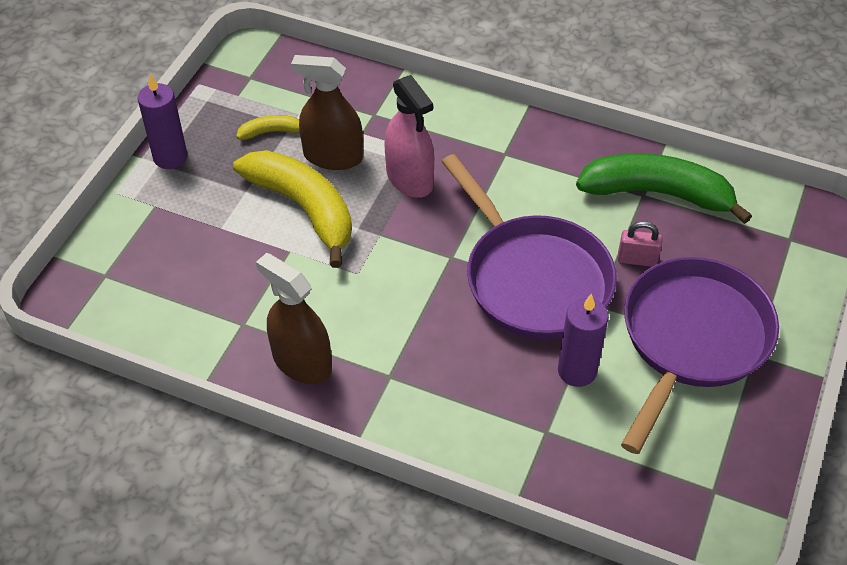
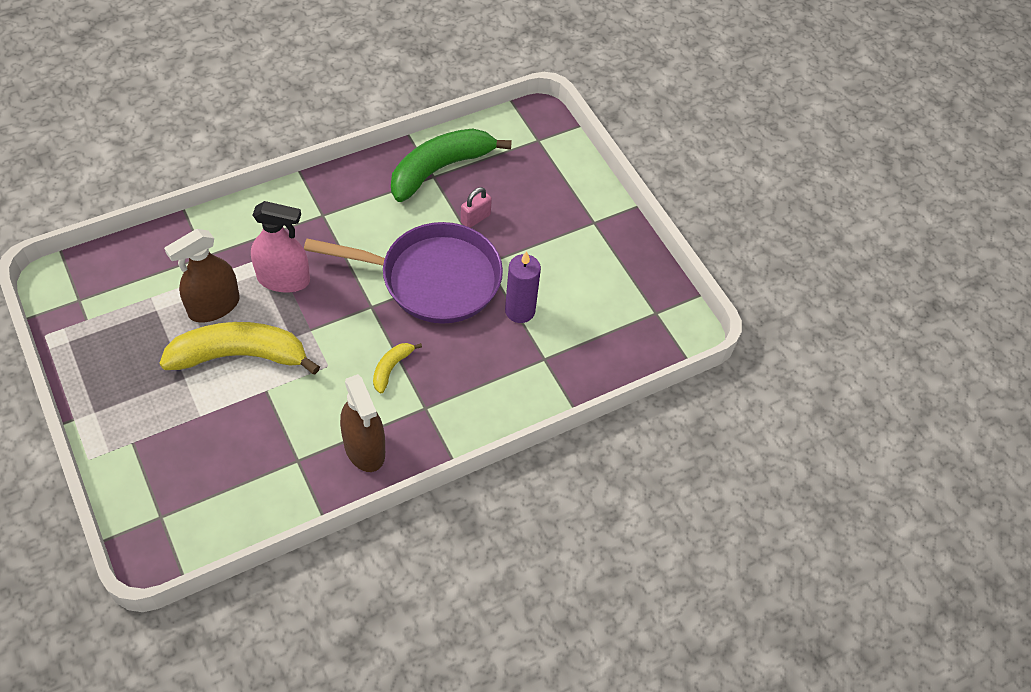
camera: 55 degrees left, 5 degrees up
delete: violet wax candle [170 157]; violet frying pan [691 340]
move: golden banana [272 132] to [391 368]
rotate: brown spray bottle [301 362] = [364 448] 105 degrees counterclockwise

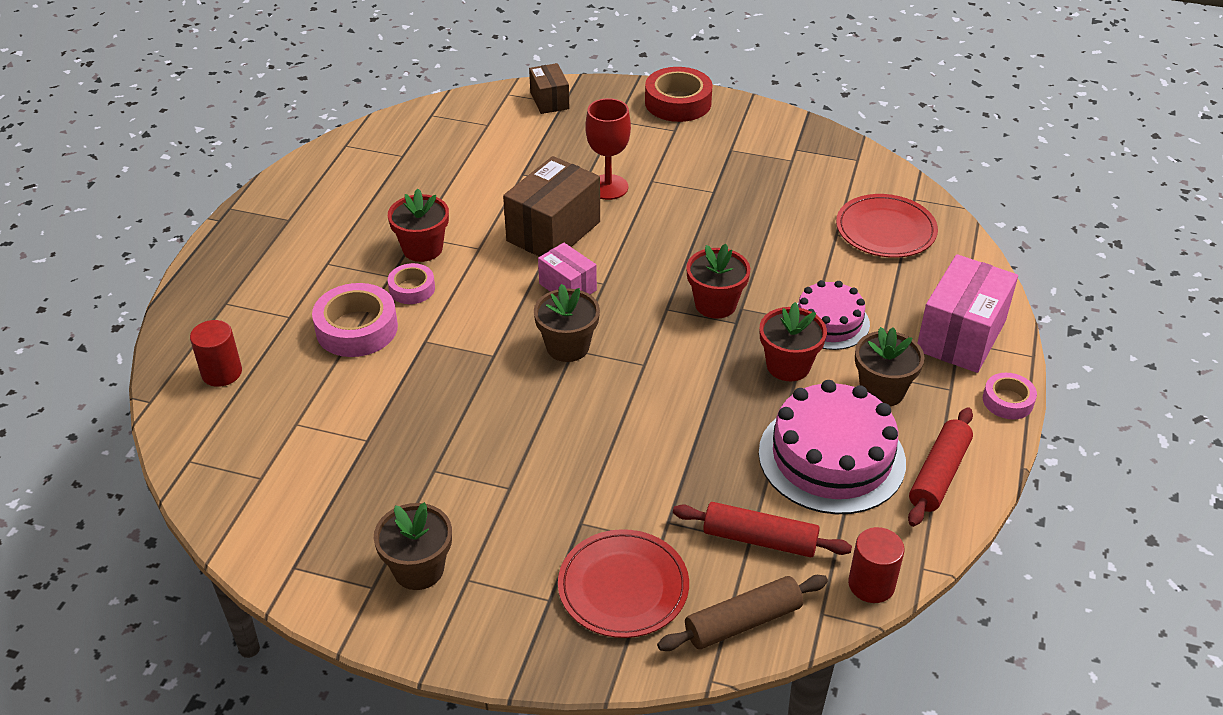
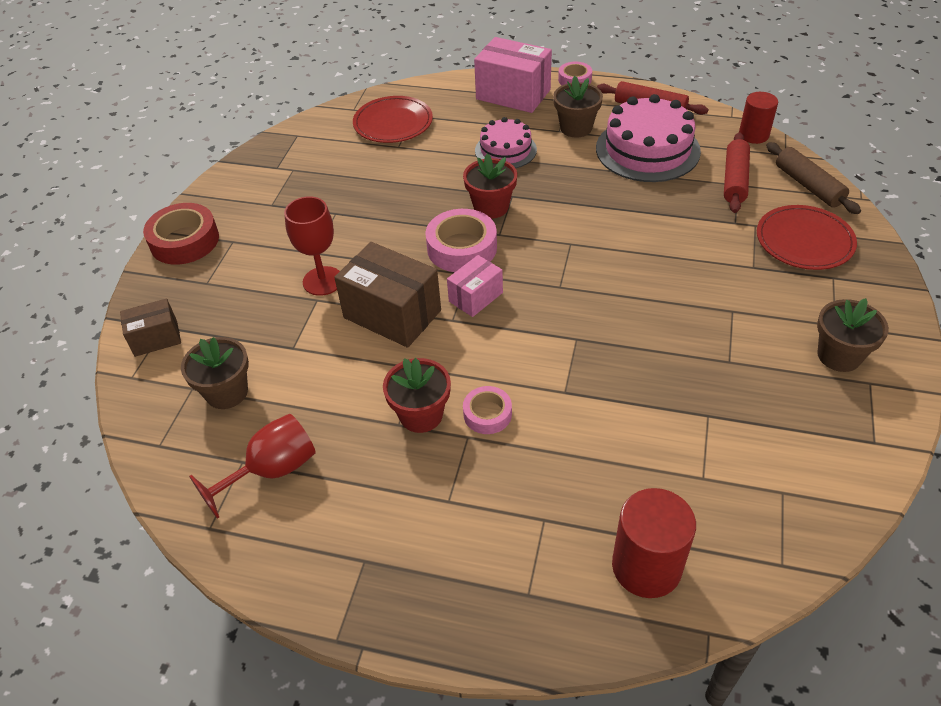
camera: 90 degrees left, 5 degrees up
delete: scarlet flower pot [788 366]
insert: scarlet chalice [272 471]
move: pink sticky tape [357 328] to [462 248]; brown flower pot [567 347] to [227 392]
resize: scarlet cylinder [222 373] = [646 566] x1.50

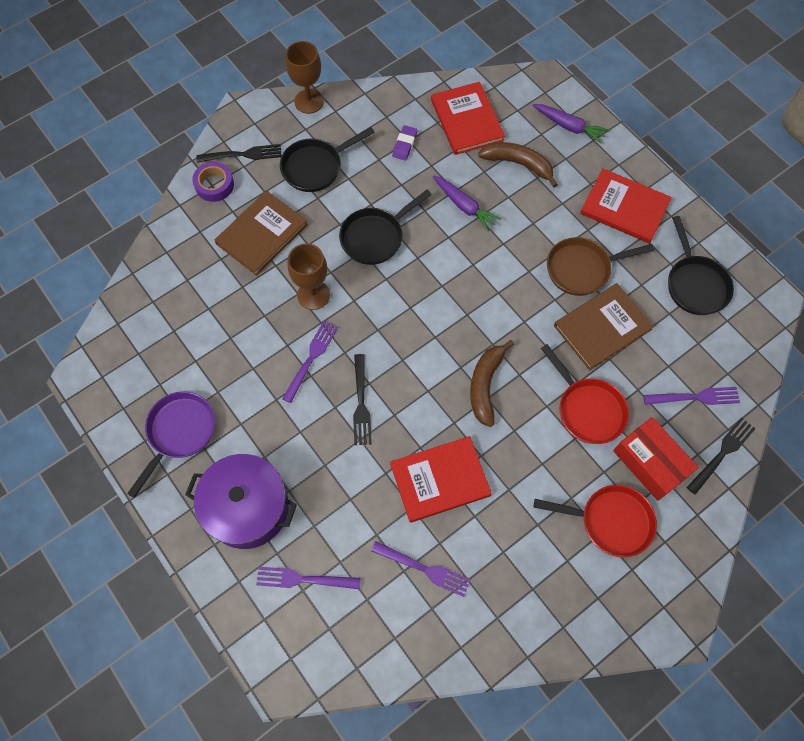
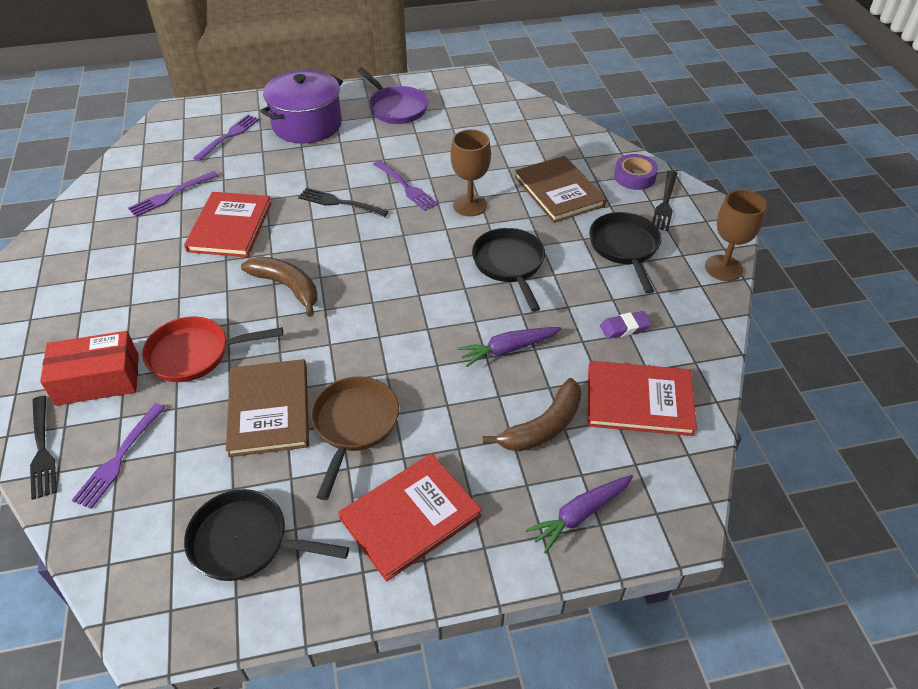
camera: 115 degrees right, 20 degrees down
delete: scarlet frying pan [610 521]
rotate: violet pencil eraser [404 145] = [624 327] 60 degrees counterclockwise

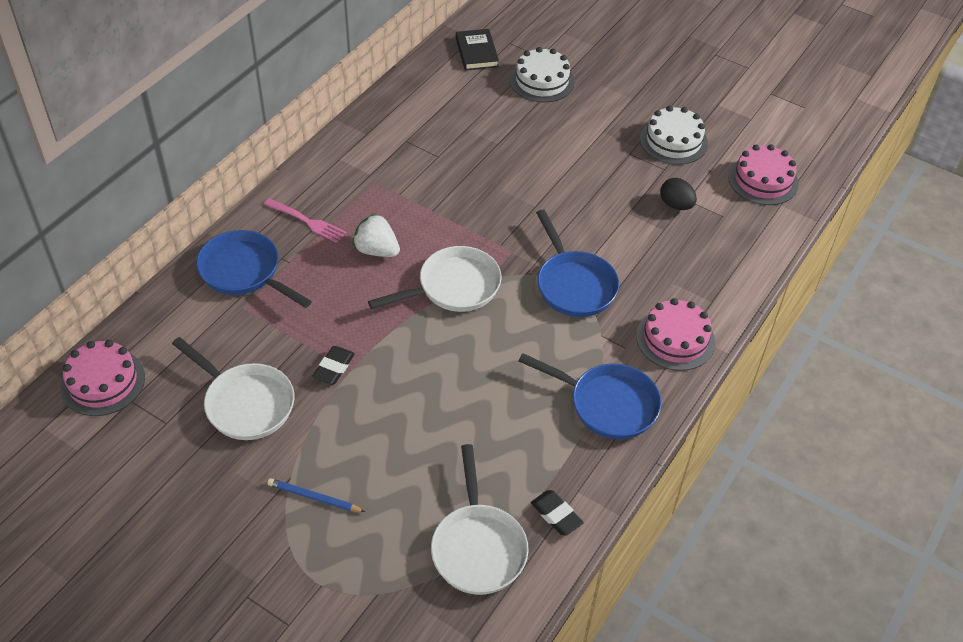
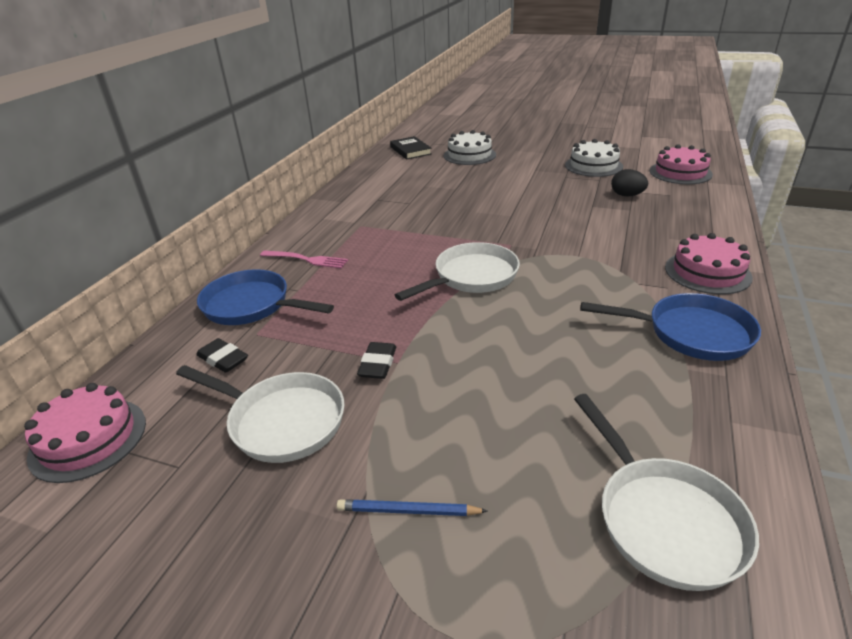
camera: 10 degrees left, 15 degrees down
delete: blue frying pan [574 285]; snow-white strawberry [376 250]
move: black pencil eraser [556 515] to [223 359]

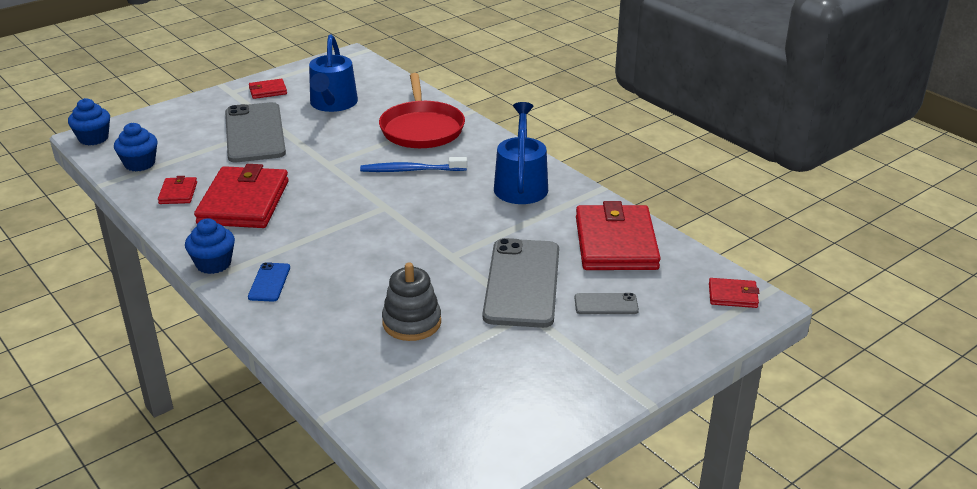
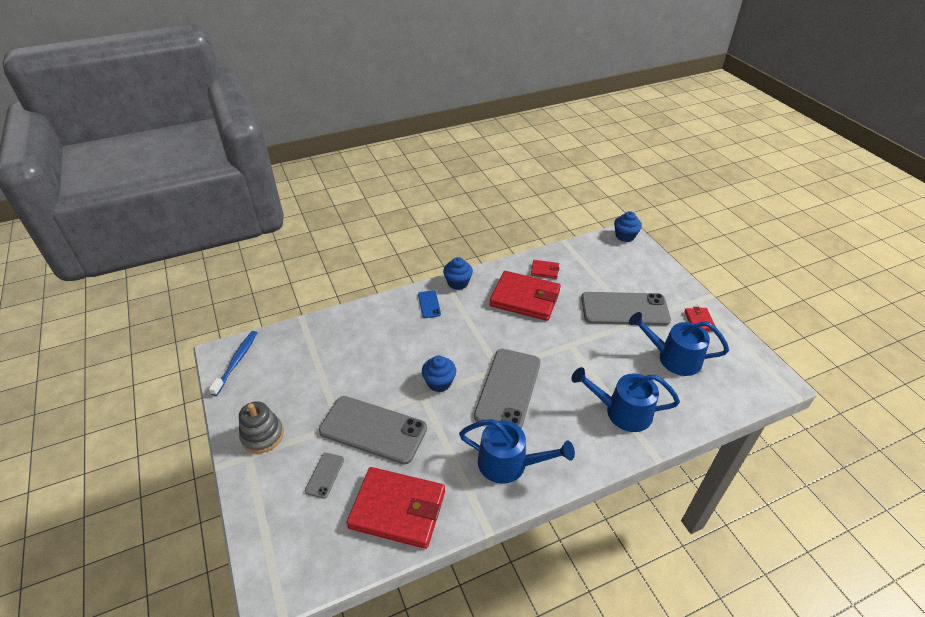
camera: 105 degrees right, 10 degrees up
delete: scarlet card wallet [732 295]
insert: gray smartphone [508 388]
move: blue cupcake [140 164] to [439 382]; blue tooth brush [411 170] to [236 362]; gray stacking toy [412 322] to [262 435]
replace: scarlet frying pan [422 128] to blue watering can [622 412]
rotate: blue smartphone [269 282] = [429 304] 60 degrees clockwise

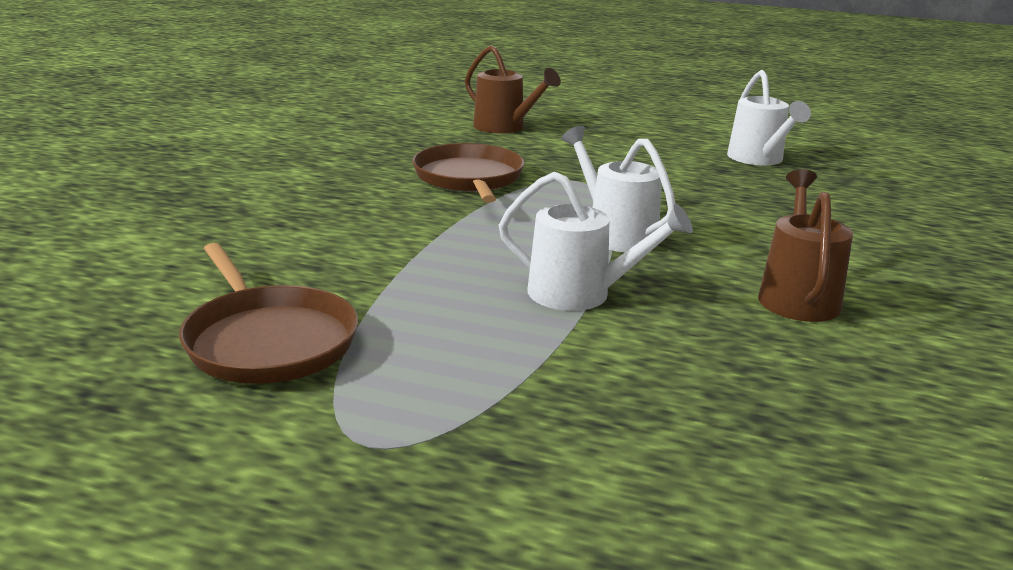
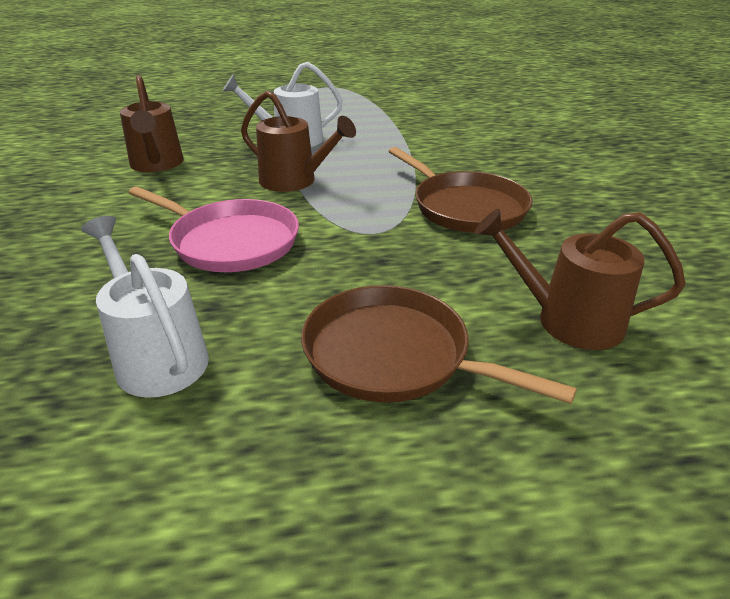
camera: 155 degrees right, 10 degrees up
insert: pink frying pan [230 241]
move: brown frying pan [268 340] to [394 355]
recolor: snow-white watering can [615 234] to brown watering can [294 181]

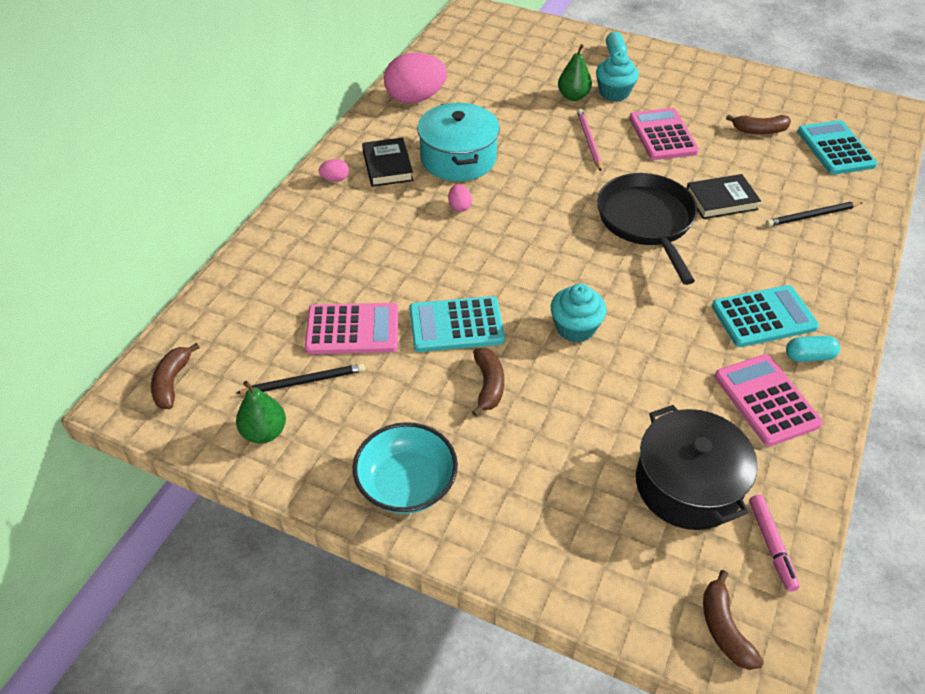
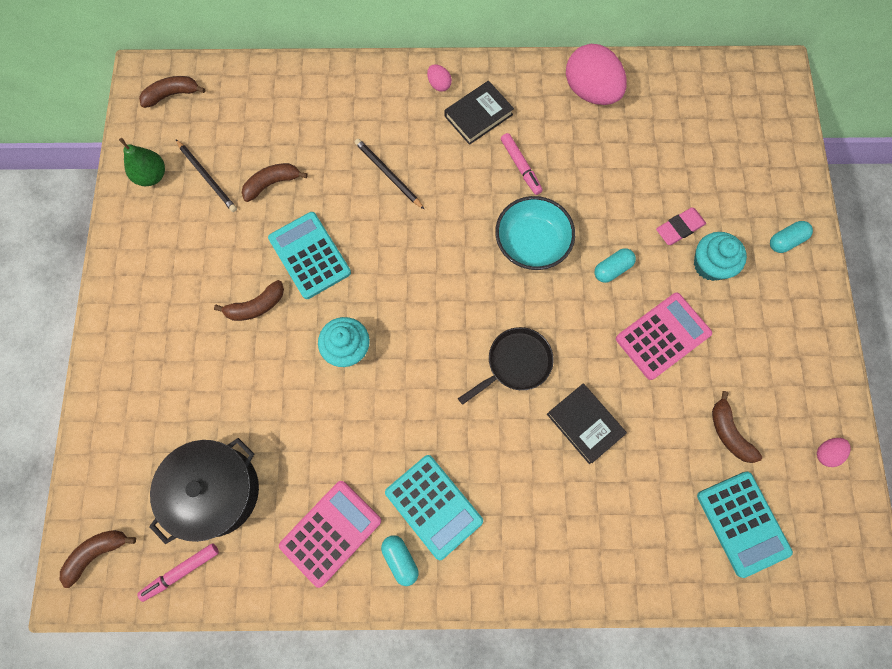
camera: 65 degrees right, 25 degrees up
move: pink egg [459 207] to [826 453]; black lead pencil [812 216] to [388 174]; teal deep dish [406 484] to [531 243]
replace: green pear [573 96] to pink pencil eraser [679 228]; teal pot [458 158] to pink marker pen [520 166]; pink lead pencil [588 141] to teal pill shape [612 269]; pink calculator [352 329] to brown banana [272 183]
rotate: teal calculator [835 148] = [743 523] 105 degrees clockwise
resize: black frying pan [647 222] = [515 363] x0.63

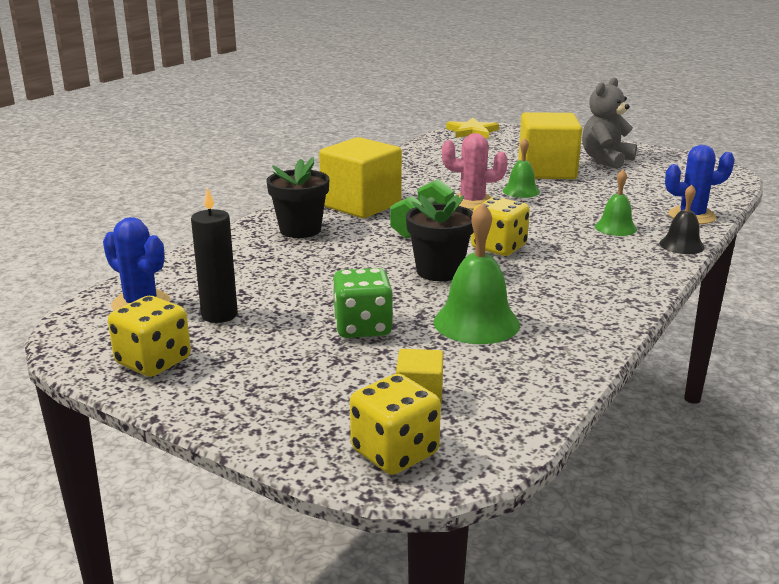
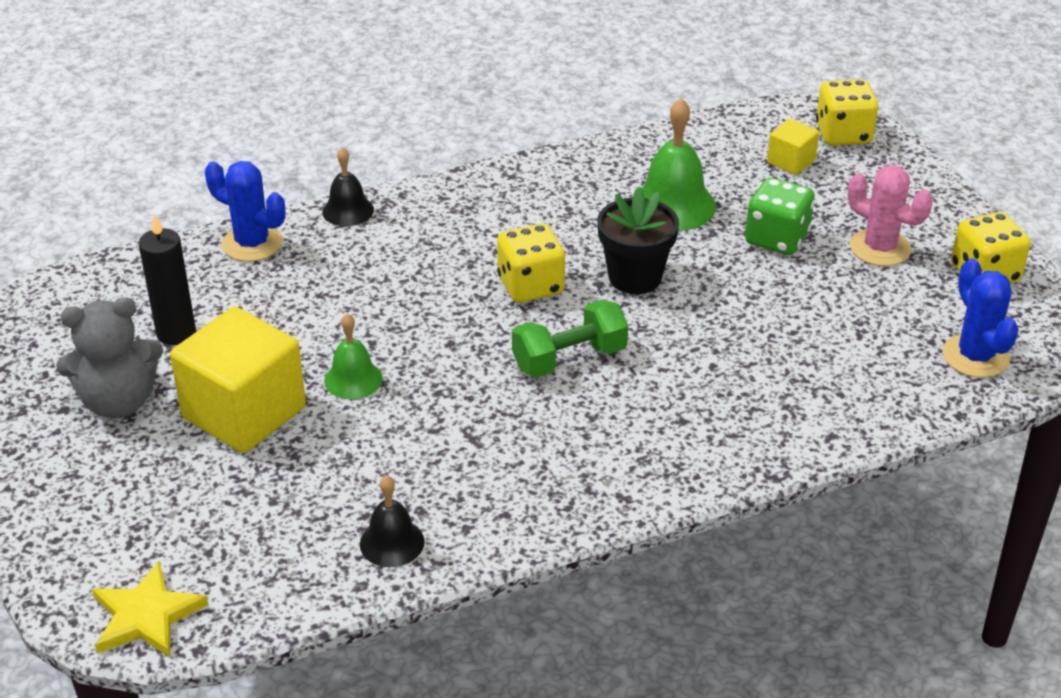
camera: 145 degrees left, 15 degrees up
delete: golden block [361 205]; black flower pot [300 230]; green hand bell [615 228]
insert: black hand bell [392 542]
move: pink cactus [472 202] to [880 248]; black wax candle [219 315] to [176 333]

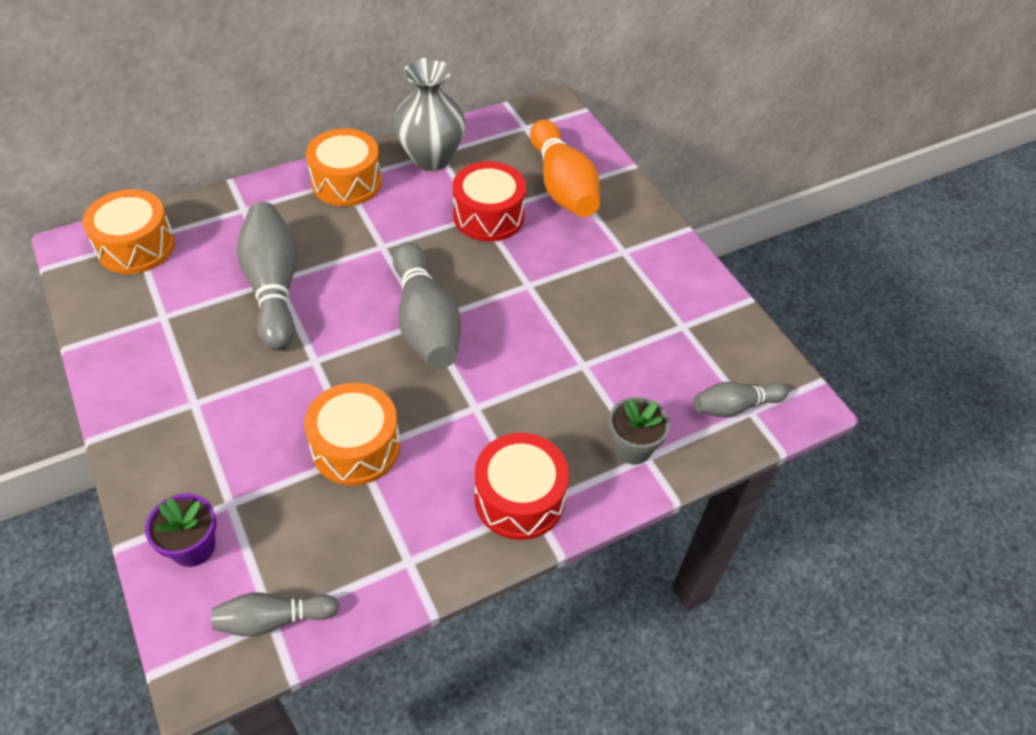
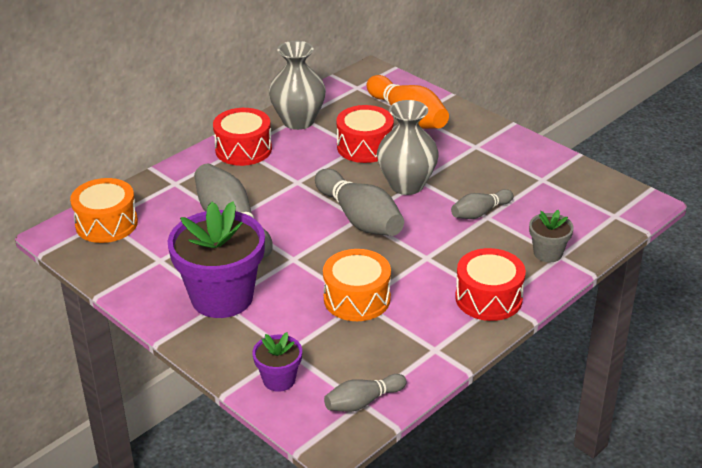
camera: 15 degrees left, 15 degrees down
insert: gray tall vase [406 185]; violet flower pot [222 297]
move: gray tenpin [734 406] to [480 213]
recolor: orange-coloured drum [346 182] to scarlet drum [243 149]

